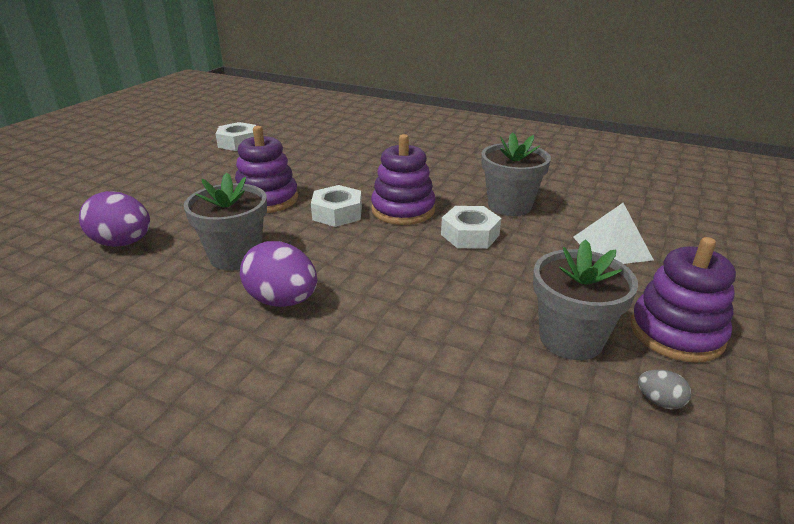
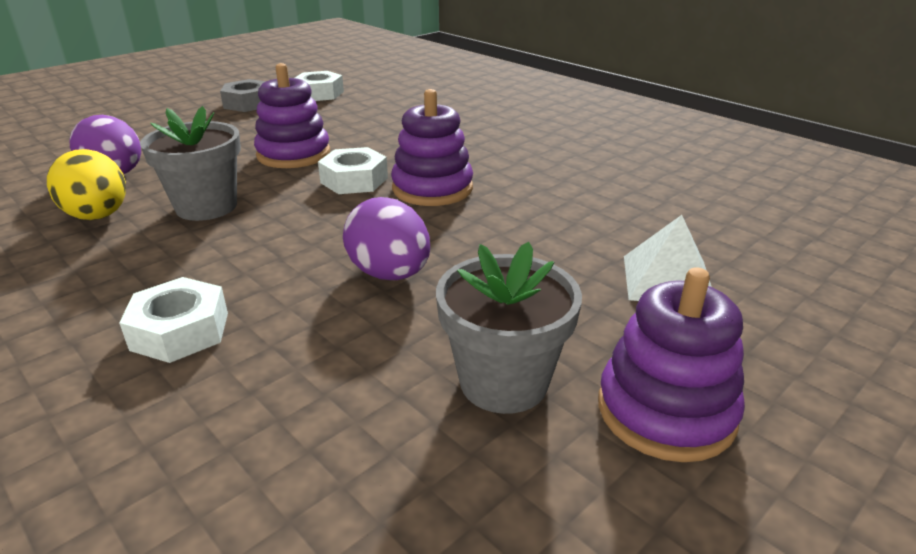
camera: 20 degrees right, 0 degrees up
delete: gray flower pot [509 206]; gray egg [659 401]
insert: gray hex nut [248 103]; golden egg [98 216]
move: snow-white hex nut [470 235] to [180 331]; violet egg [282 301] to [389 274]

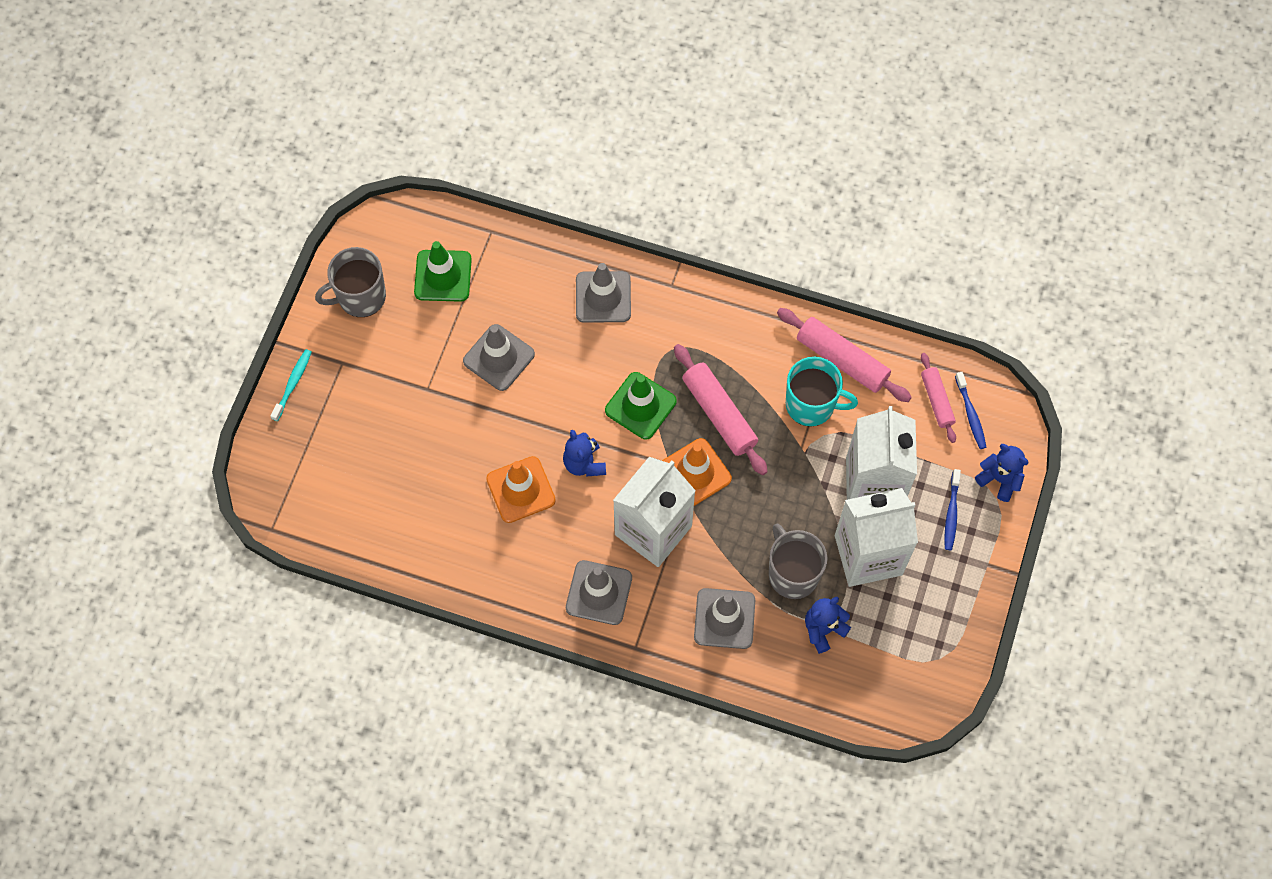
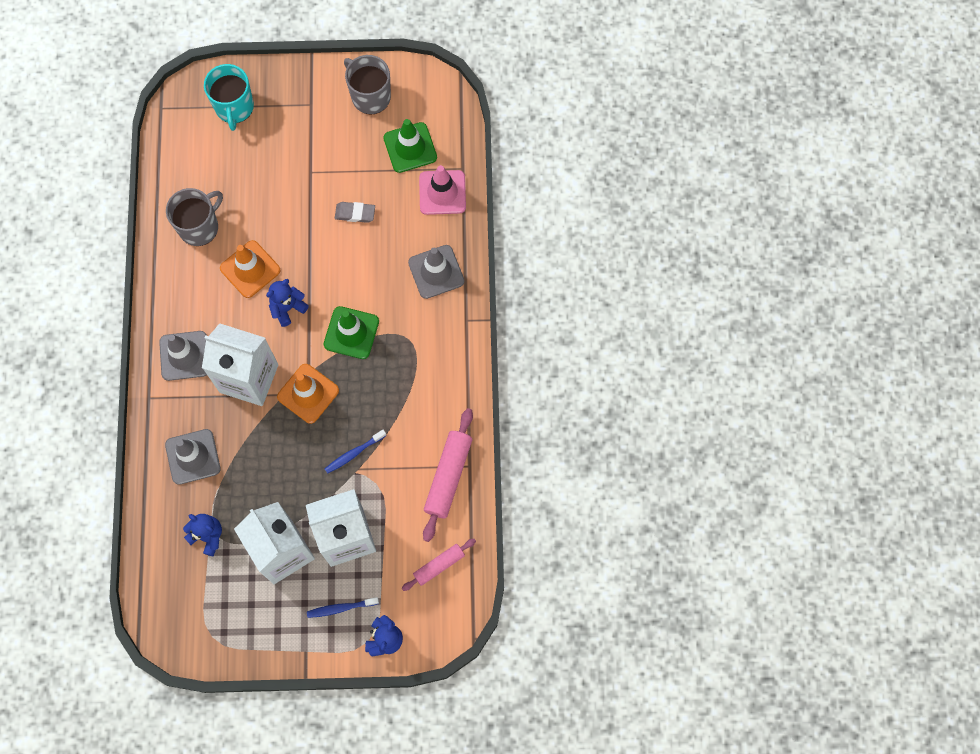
camera: 70 degrees right, 5 degrees up
delete: pink pastry roller [719 414]; teal tooth brush [293 384]
insert: pink traffic cone [442 192]
move: teal tea mug [811 405] to [234 107]; blue tooth brush [970 414] to [354 453]; gray tea mug [792 573] to [199 227]
replace: gray traffic cone [499 357] to gray pencil eraser [355 213]

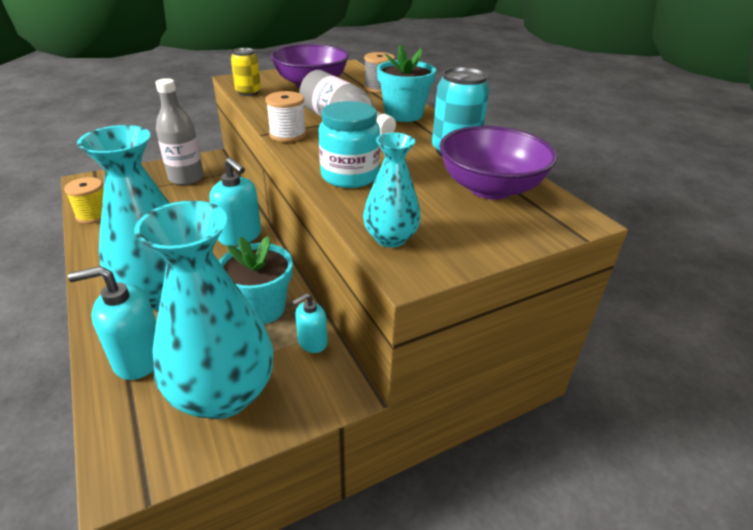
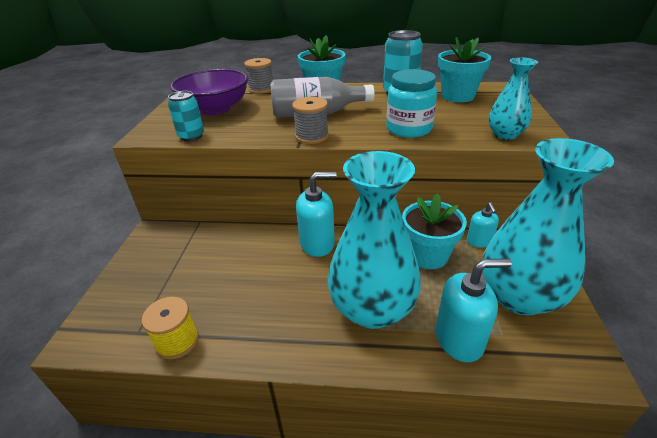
camera: 55 degrees left, 0 degrees up
delete: gray bottle [186 178]
replace: violet deep dish [490 188] to teal flower pot [457 96]
recolor: golden can [248 92] to teal can [191 136]; snow-white spool [288 135] to gray spool [312 136]
rotate: teal soap pump [138 358] = [459 339] 120 degrees counterclockwise

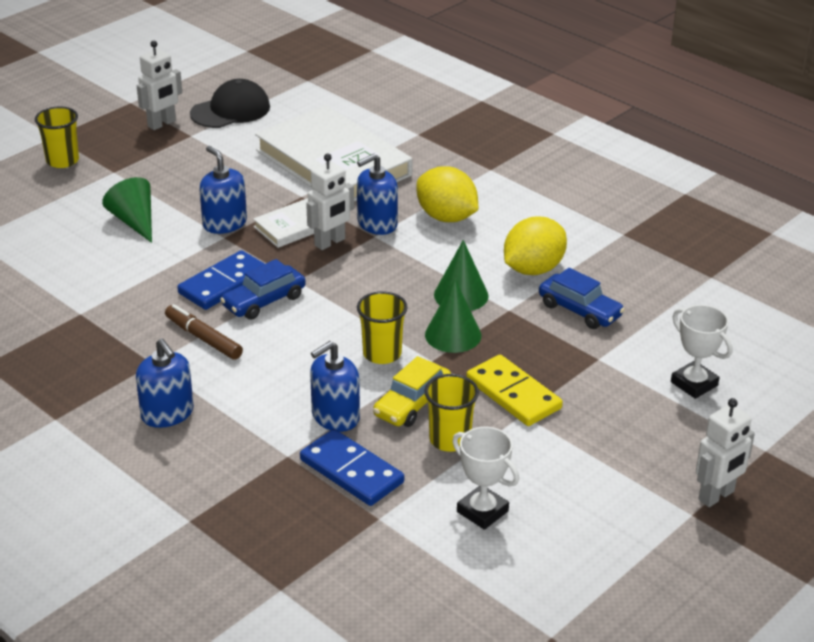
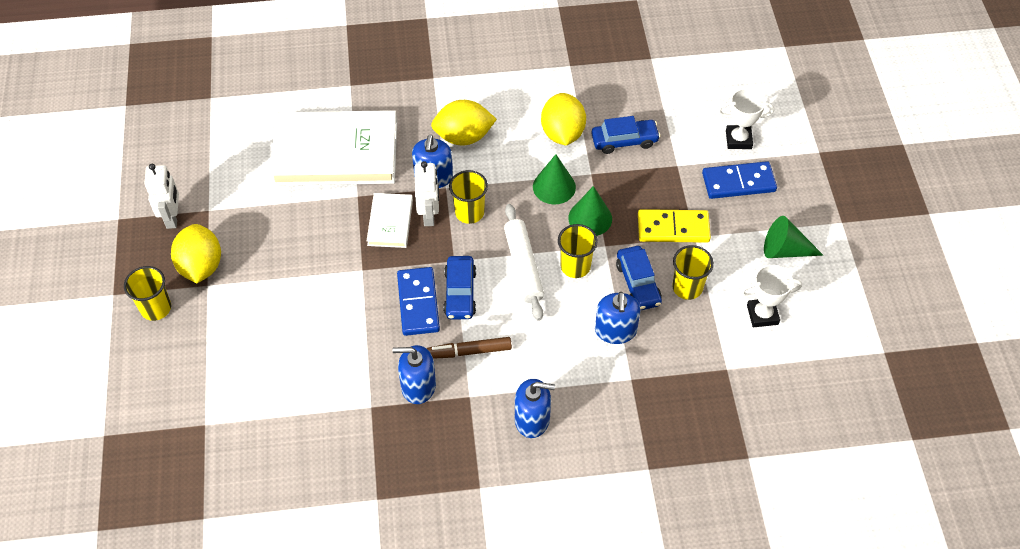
camera: 50 degrees left, 20 degrees up
delete: black baseball cap [230 110]; snow-white robot [716 496]
insert: golden tumbler [469 212]; snow-white pastry roller [523 266]; golden citrus fruit [201 266]
move: blue soap pump [224 223] to [418 386]; green cone shape [134 221] to [785 250]; blue domino [351 471] to [738 182]
recolor: golden toy car [412 404] to blue toy car [638 283]

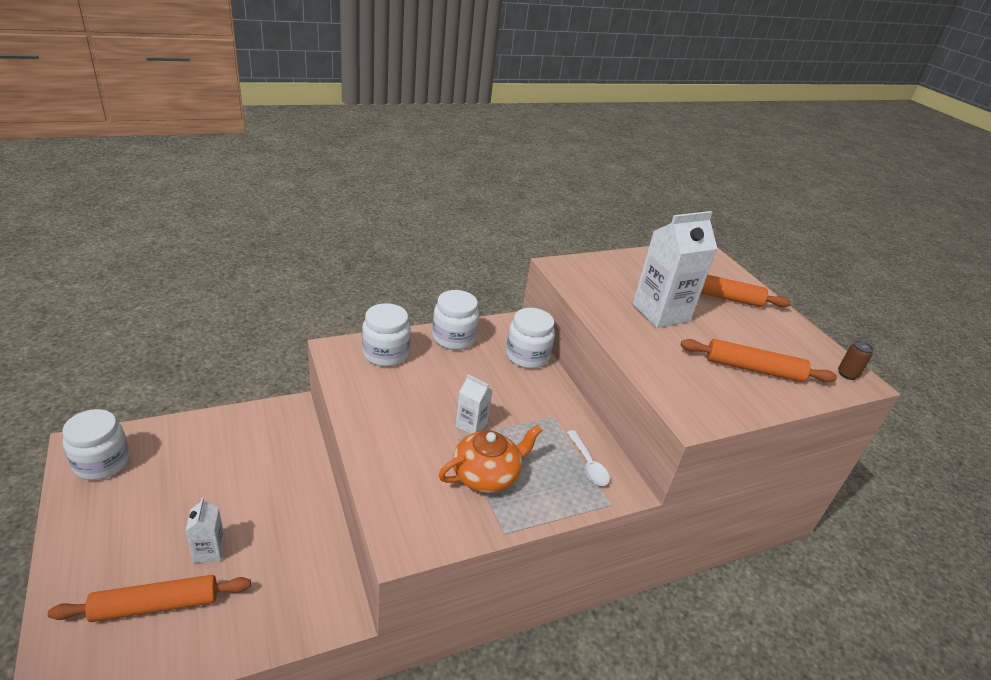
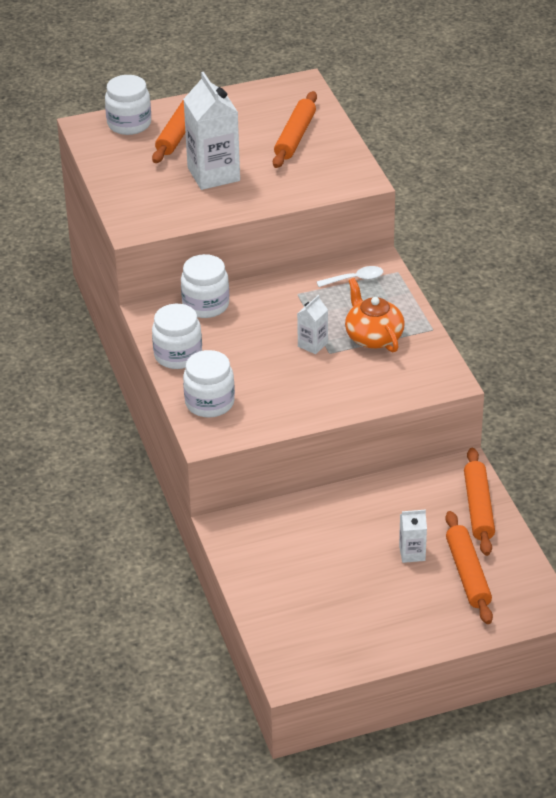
camera: 80 degrees left, 5 degrees up
delete: brown can [847 374]
insert: orange-coloured pastry roller [478 508]
move: snow-white preserve jar [102 462] to [129 124]

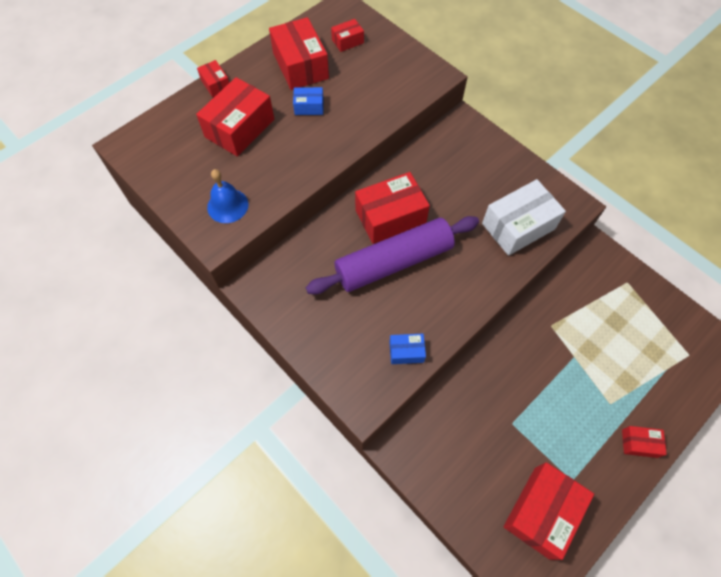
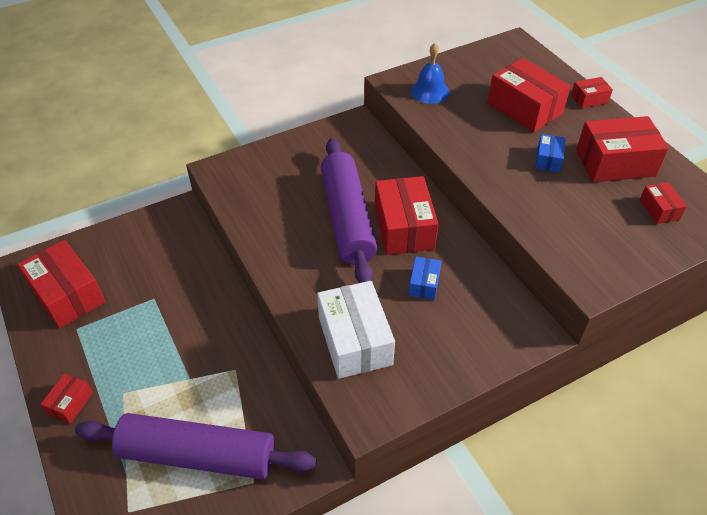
camera: 105 degrees right, 15 degrees down
insert: violet pastry roller [197 455]
move: blue package [406 352] to [424 284]

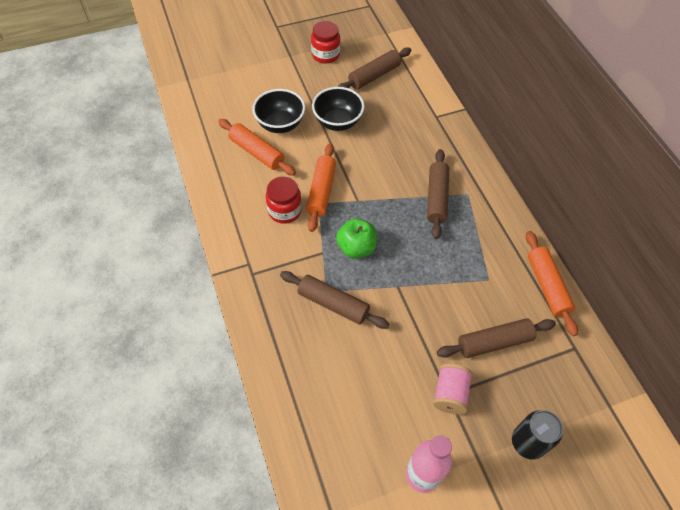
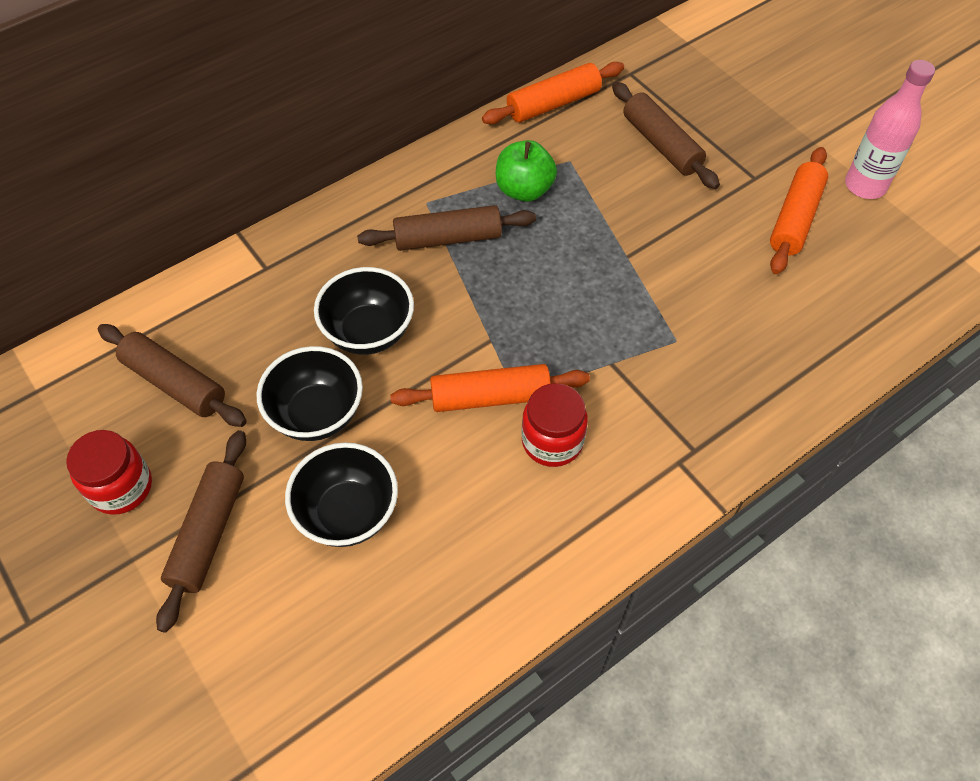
camera: 105 degrees left, 0 degrees up
delete: pink spool [450 394]; black can [527 442]
insert: black deep dish [368 332]
move: orange-coloured pastry roller [257 152] to [794 218]; green apple fruit [356 248] to [524 190]; brown pastry roller [333 304] to [209 533]

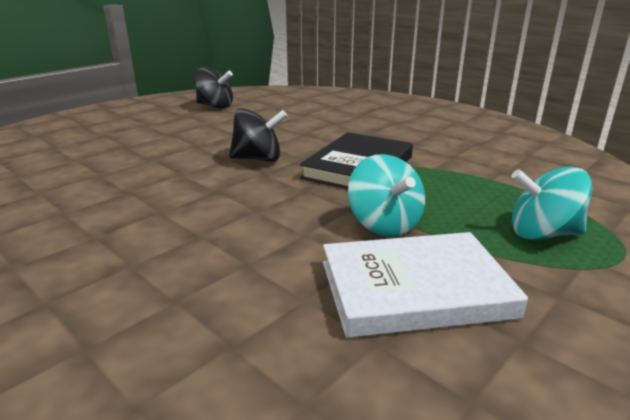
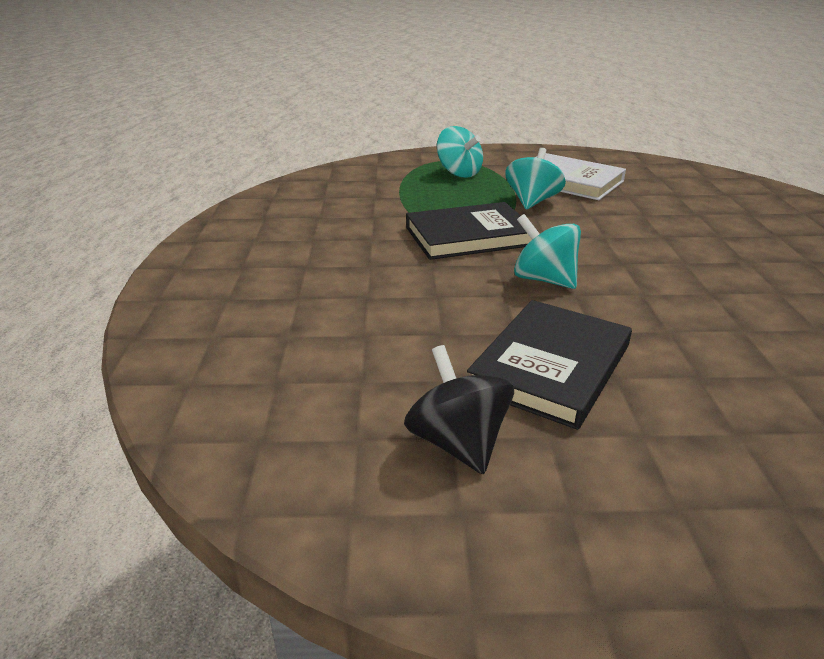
camera: 135 degrees left, 5 degrees up
insert: black hardcover [551 367]
recolor: black toy top [258 159] to teal toy top [544 279]

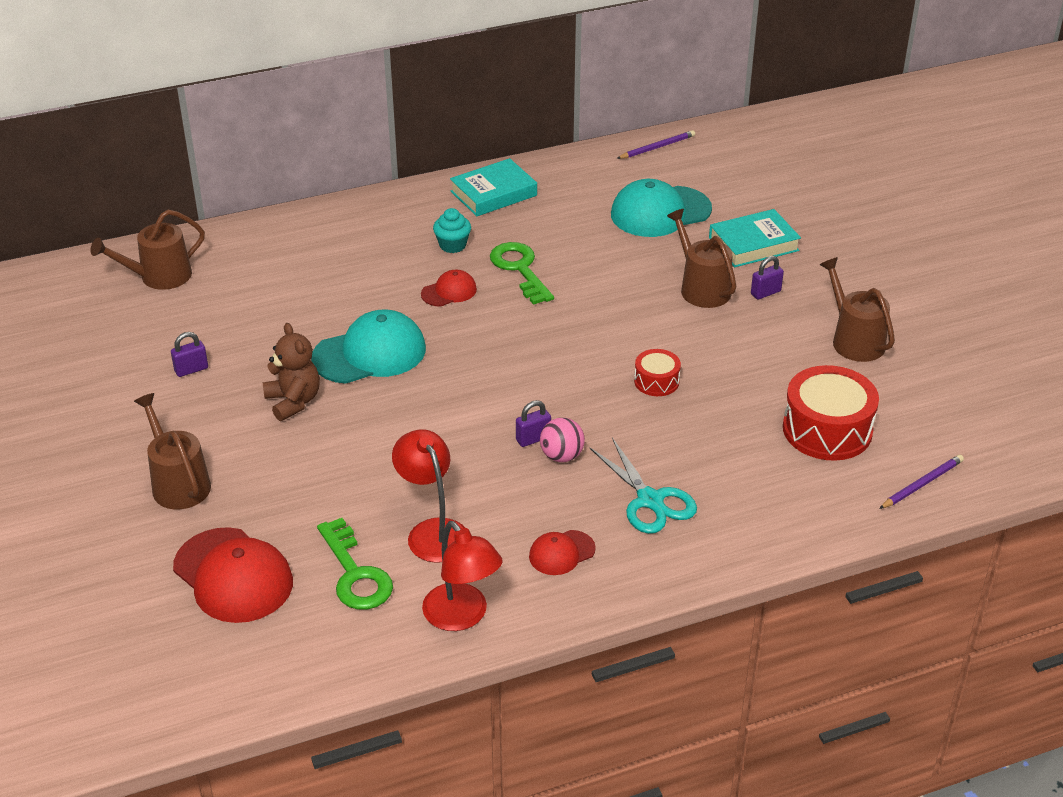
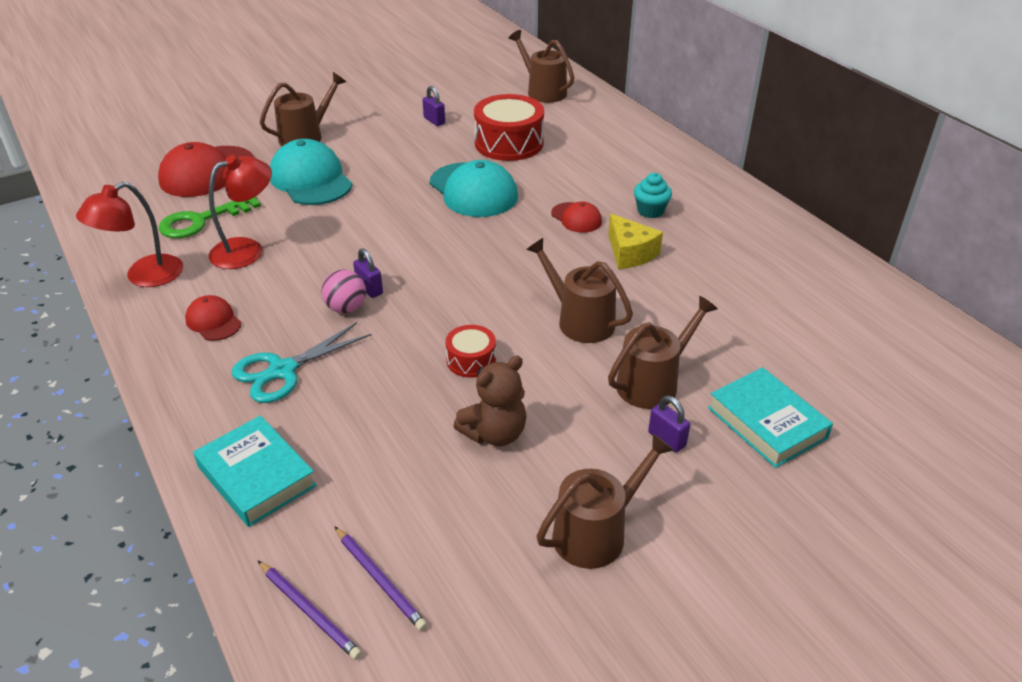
camera: 80 degrees right, 0 degrees up
insert: brown watering can [580 321]
move: violet lead pencil [657 147] to [380 580]; teal hardcover [493 193] to [256 476]; teal baseball cap [660 212] to [311 179]; brown teddy [293 401] to [495 433]; scarlet drum [827 430] to [509 143]
replace: green door key [520 269] to golden cheese [630 253]

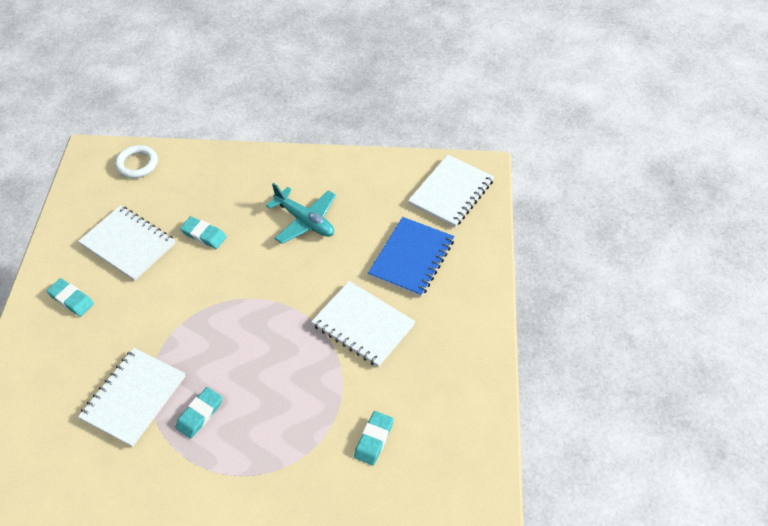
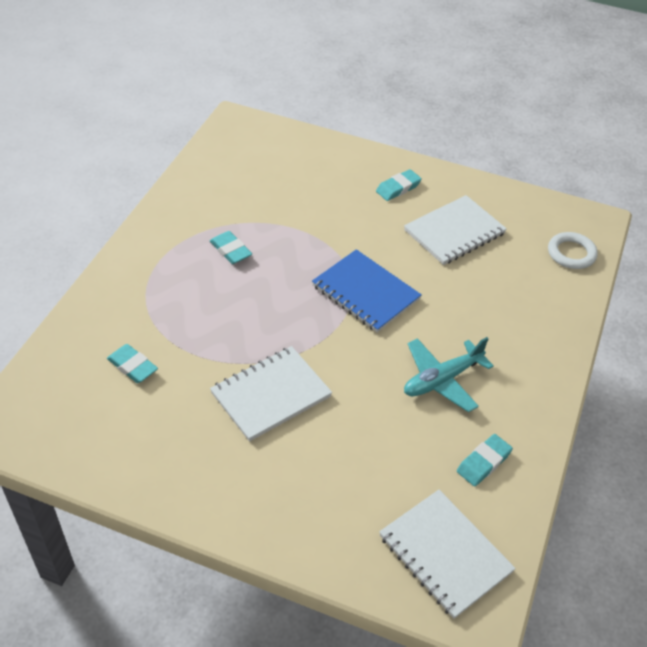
camera: 105 degrees right, 5 degrees down
delete: snow-white notebook [134 398]
move: teal pencil eraser [204 235] to [483 462]; blue notebook [411 258] to [365 292]

